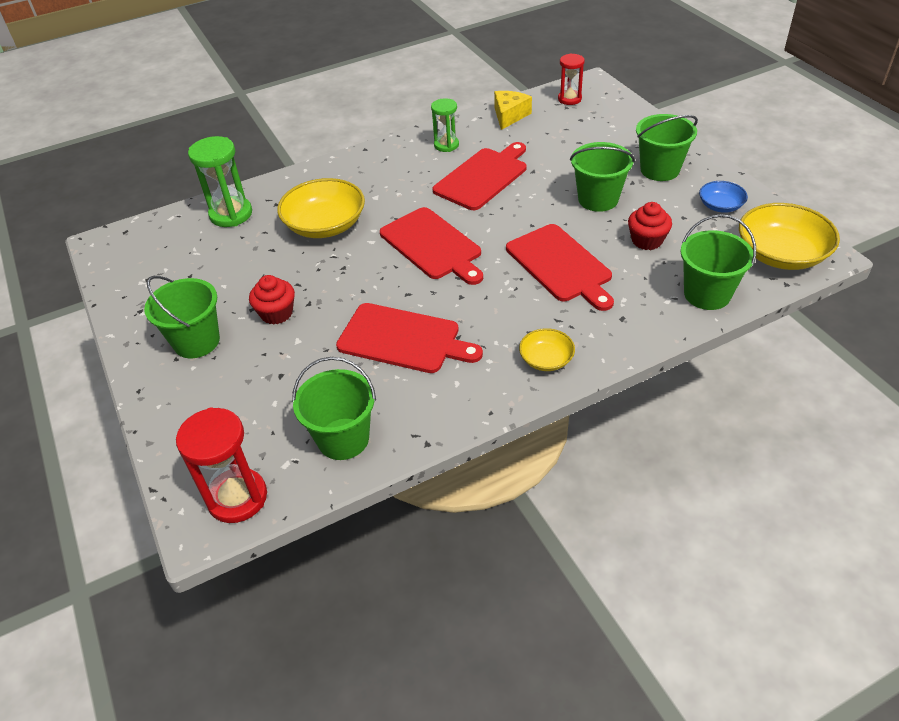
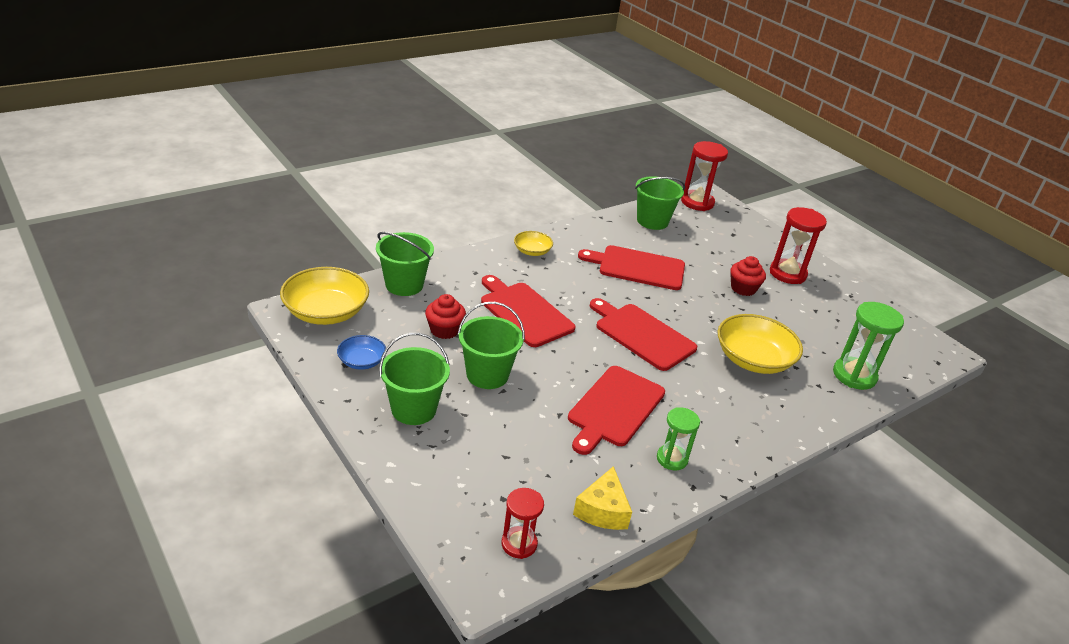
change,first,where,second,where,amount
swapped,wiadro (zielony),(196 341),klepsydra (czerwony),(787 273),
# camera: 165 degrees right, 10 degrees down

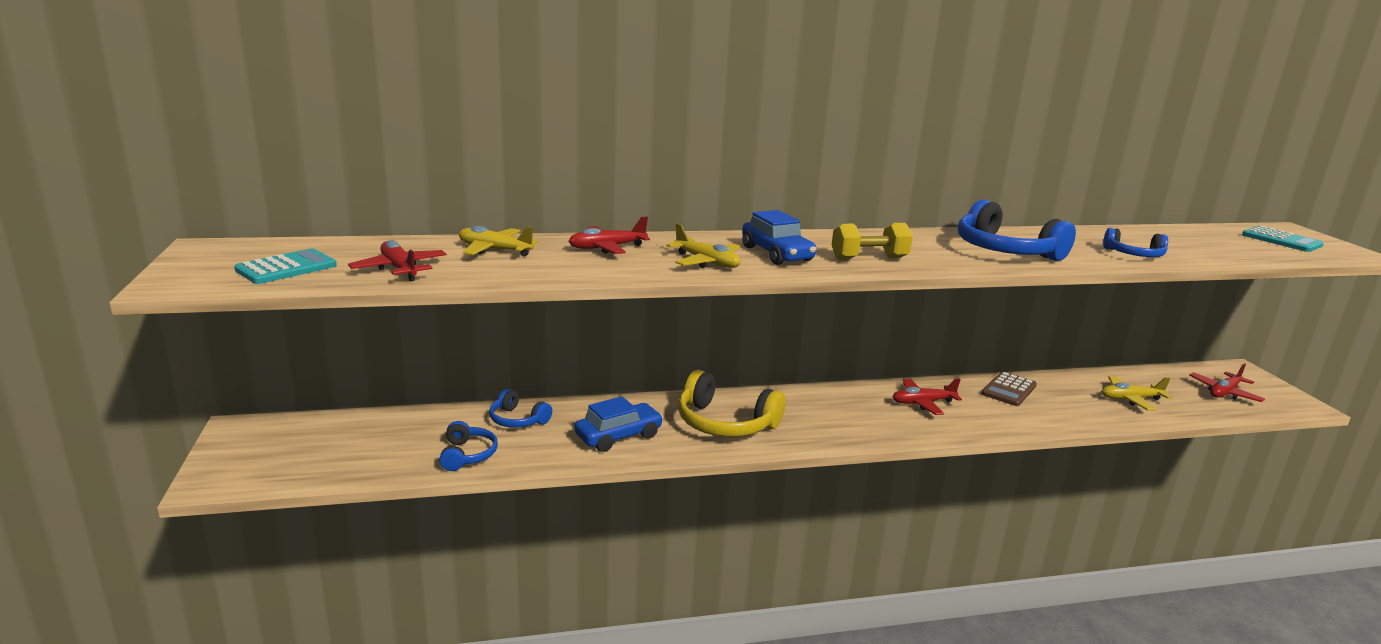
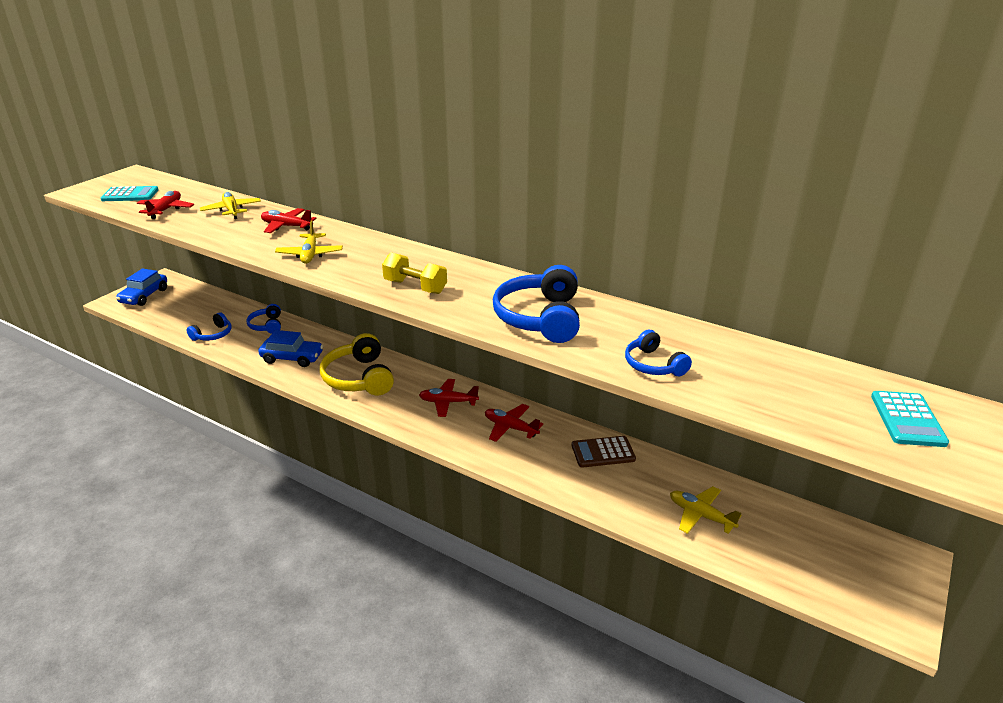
change,first,where,second,where,amount
shifted,samochód (niebieski),(777 254),,(144 296),
shifted,samolot (czerwony),(1224 392),,(448 402),
# camera: 45 degrees right, 10 degrees up

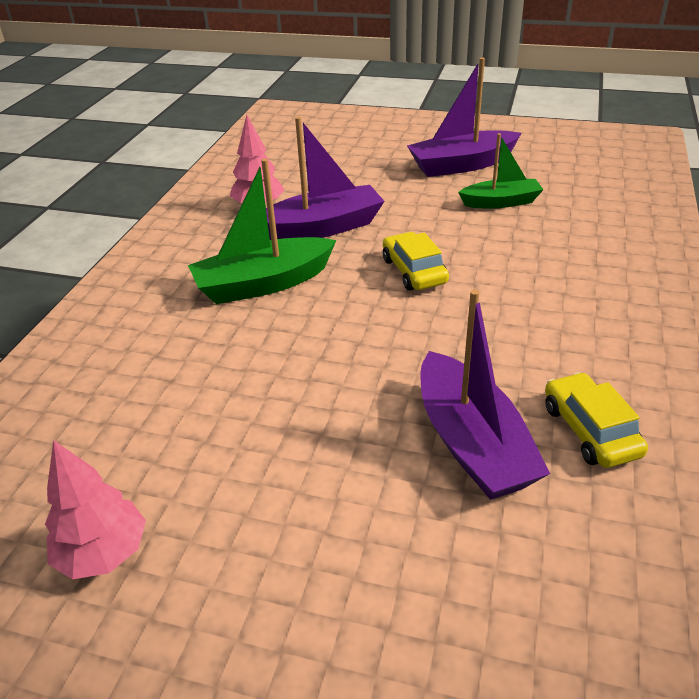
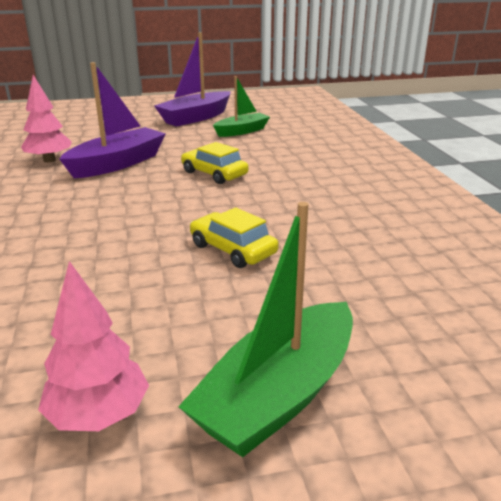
change,first,where,second,where,amount
shifted,łódka (zielony),(263 284),,(278 395),
gone,łódka (fioletowy),(472 443),,,
shifted,samochód (żółty),(590 430),,(232 249),
# camera: 30 degrees left, 10 degrees down

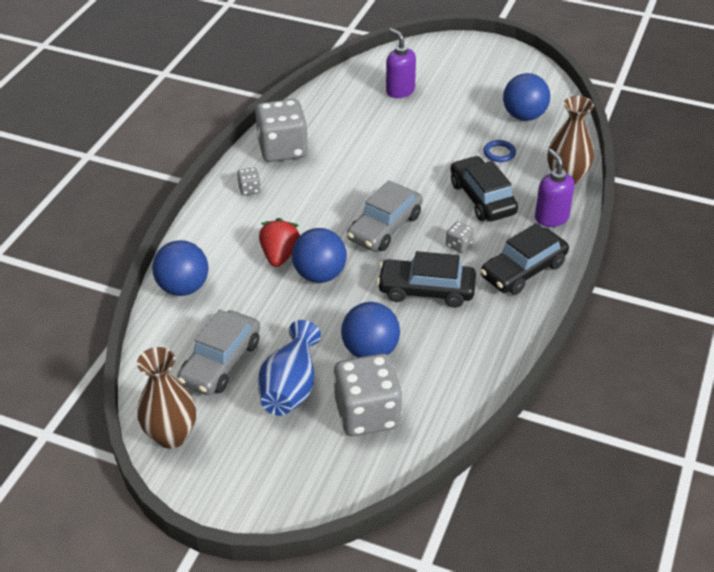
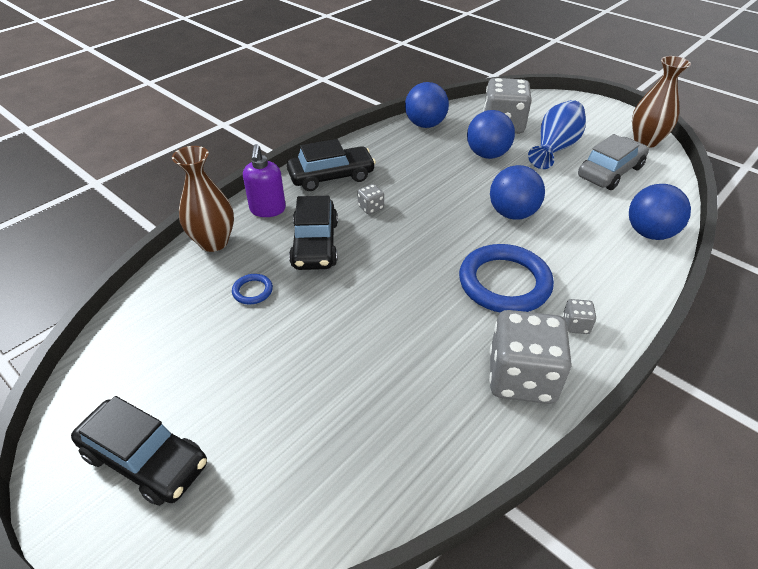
change,first,where,second,where,amount
gone,dozownik mydła (fioletowy),(400 91),,,
shifted,piłka (niebieski),(524 116),,(425 125),
gone,samochód (szary),(385 227),,,
gone,truskawka (czerwony),(280 255),,,
shifted,samochód (czarny),(426 290),,(145 459),
new,,,pierścień (niebieski),(504 283),
# camera: 160 degrees left, 0 degrees up

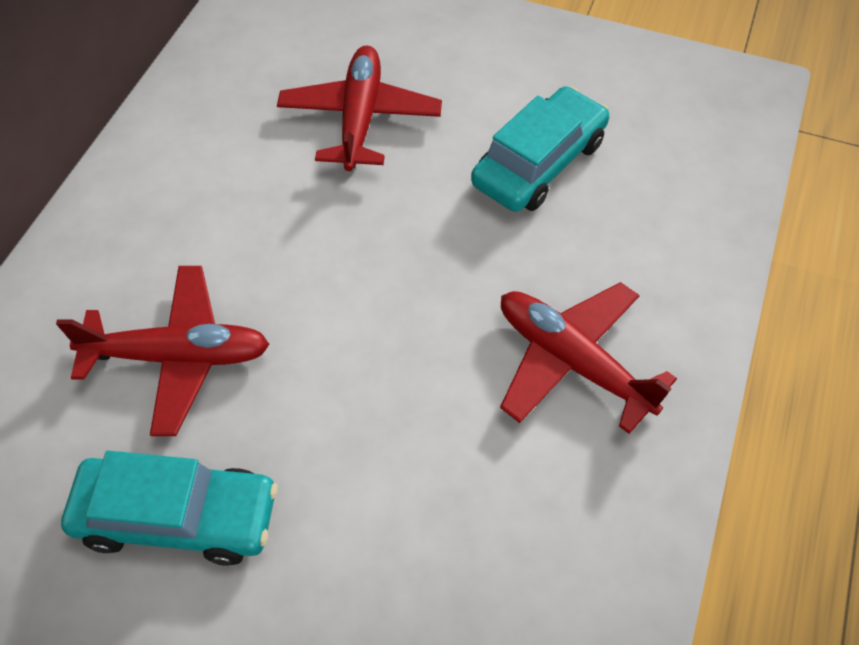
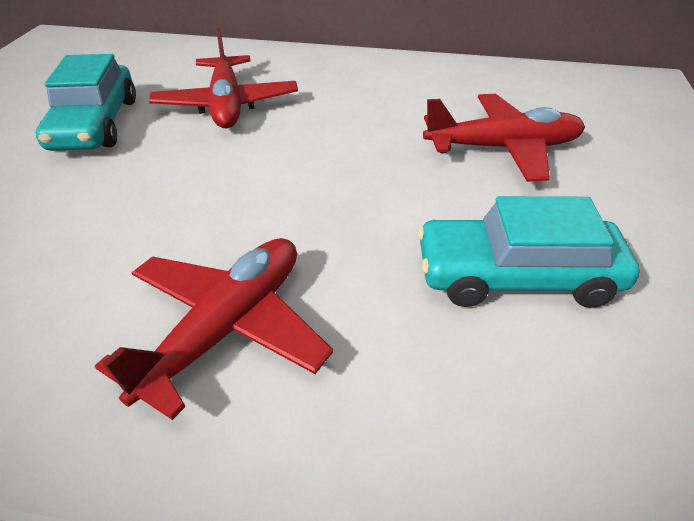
change,first,where,second,where,amount
rotated,samochód (turkusowy),(539 163),,(517 276),150 degrees clockwise
# camera: 80 degrees right, 15 degrees down

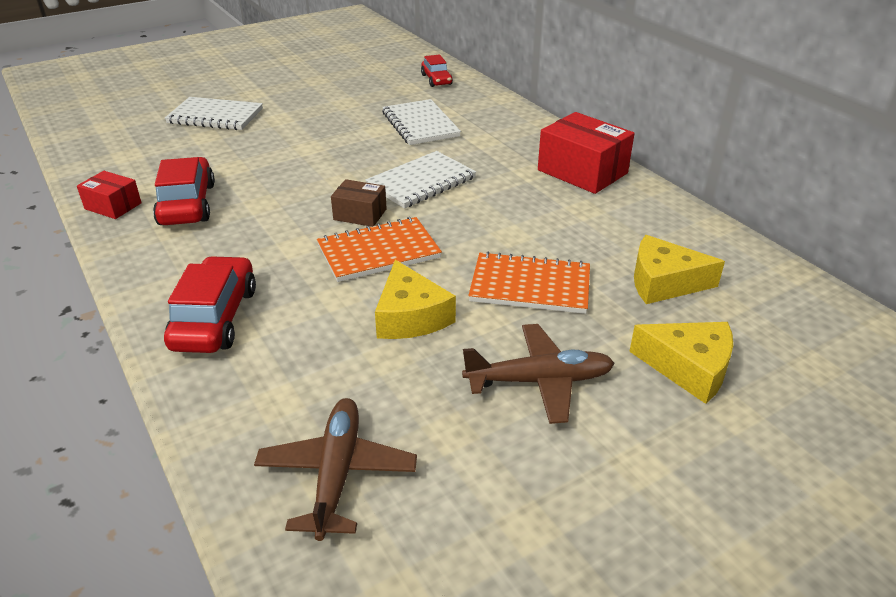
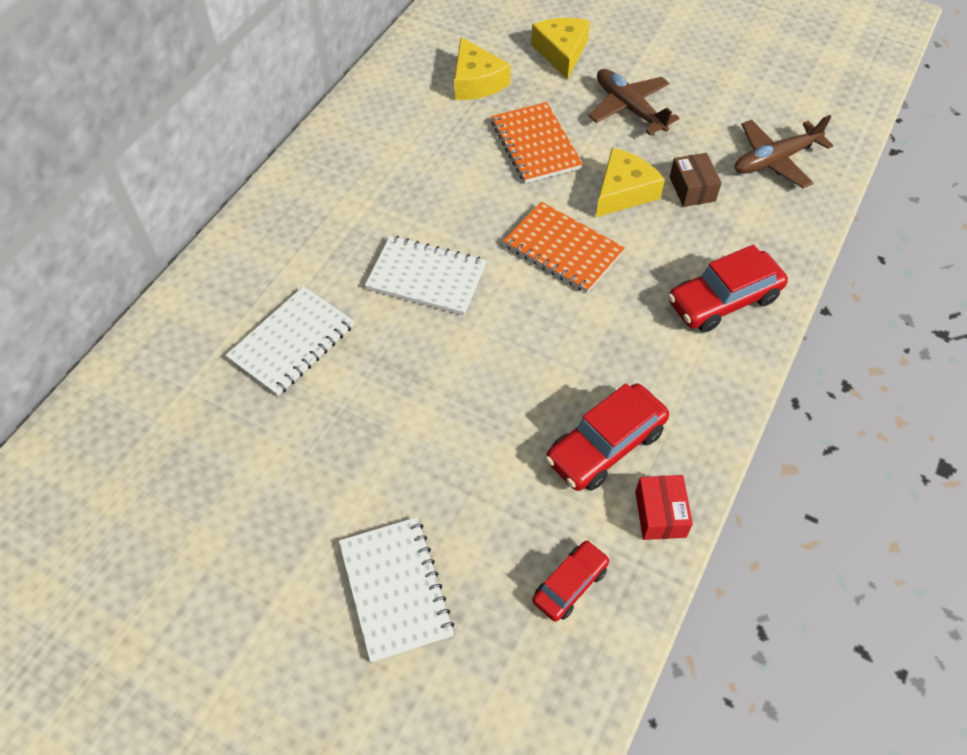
change,first,where,second,where,amount
shifted,samochód (czerwony),(436 80),,(570 584),
gone,pudełko (czerwony),(582 171),,,
shifted,pudełko (brązowy),(360 214),,(692 189),
# camera: 120 degrees left, 20 degrees up

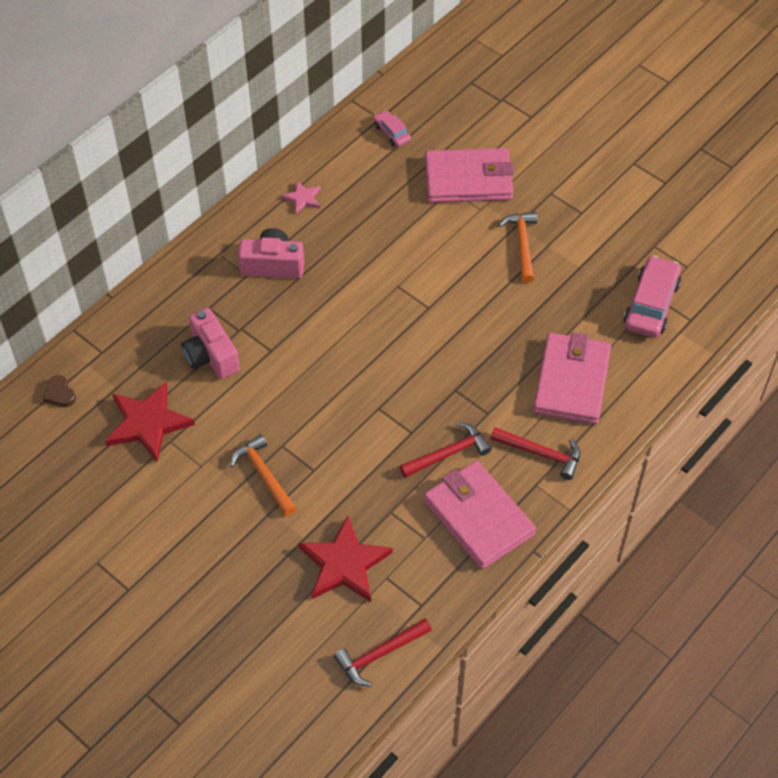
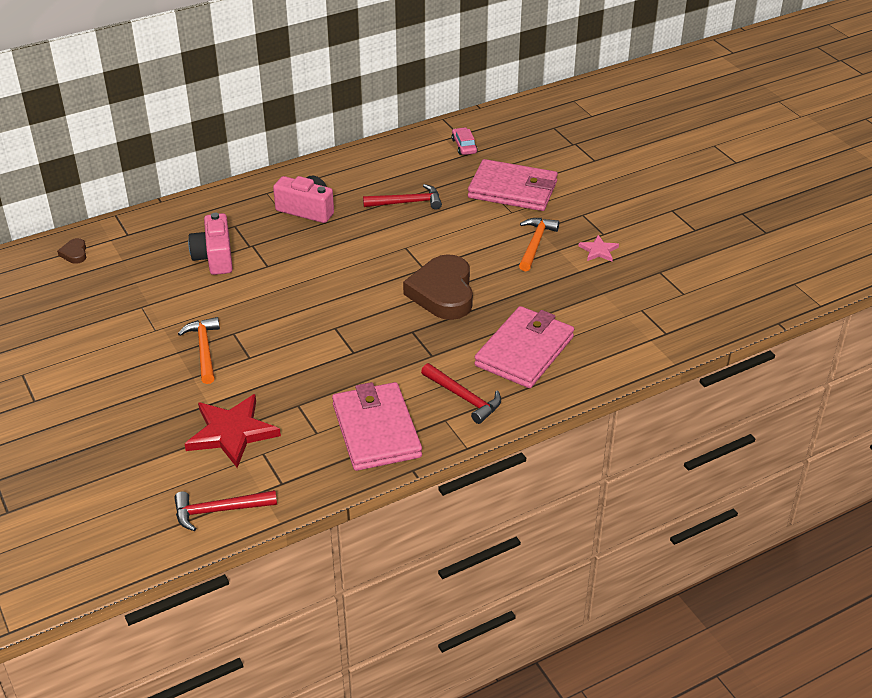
change,first,where,second,where,amount
shifted,gwiazda (różowy),(303 198),,(598 251),
gone,samochód (różowy),(651 304),,,
gone,gwiazda (czerwony),(148 423),,,
shifted,młotek (czerwony),(448 453),,(407 202),
new,,,serce (brązowy),(443 293),
# camera: 20 degrees right, 15 degrees down

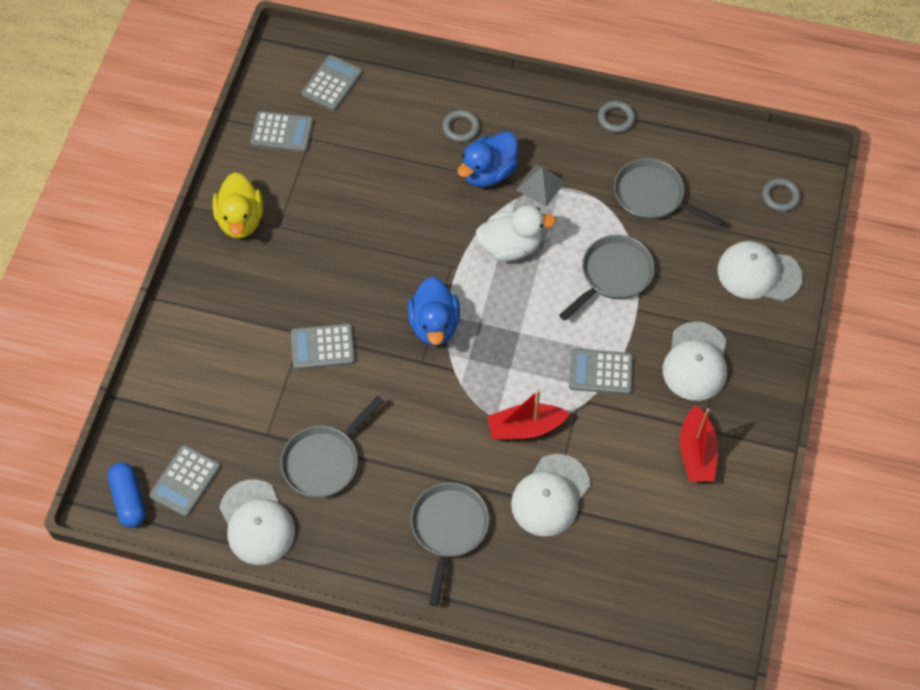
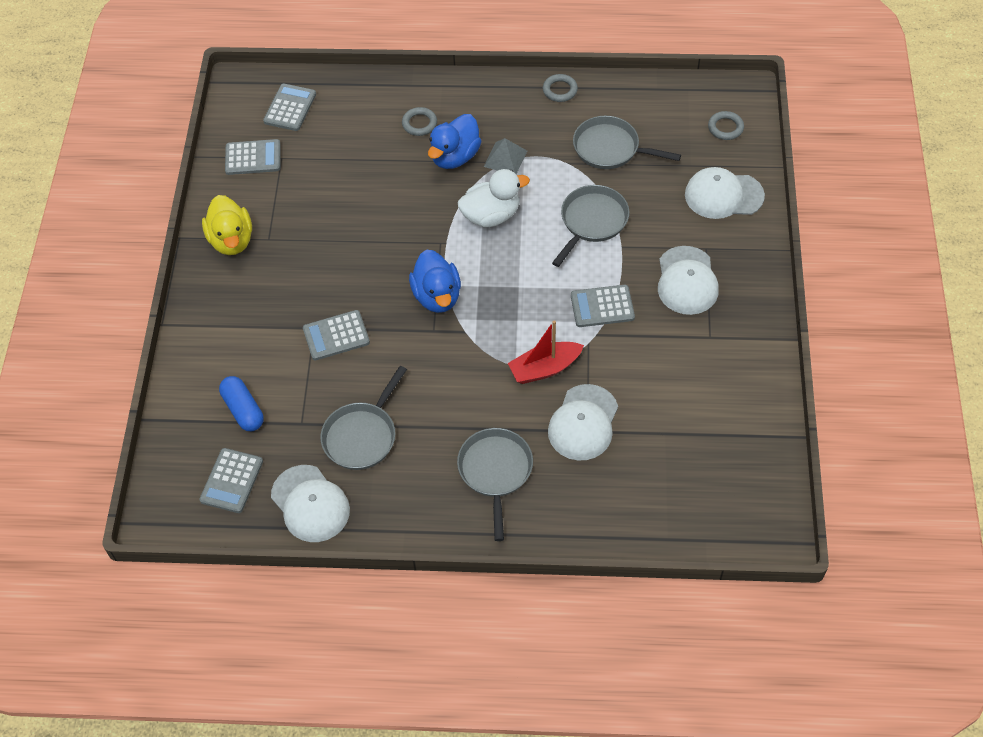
change,first,where,second,where,amount
gone,łódka (czerwony),(696 452),,,
shifted,kapsułka (niebieski),(129 499),,(243 410),
# camera: 10 degrees left, 5 degrees down

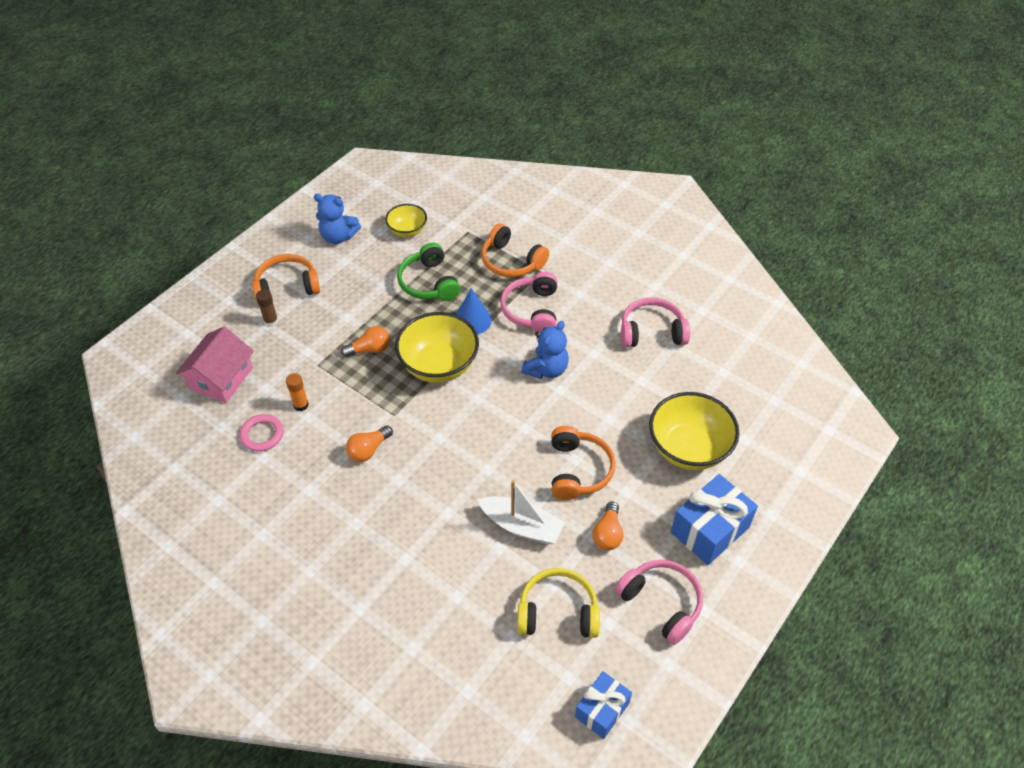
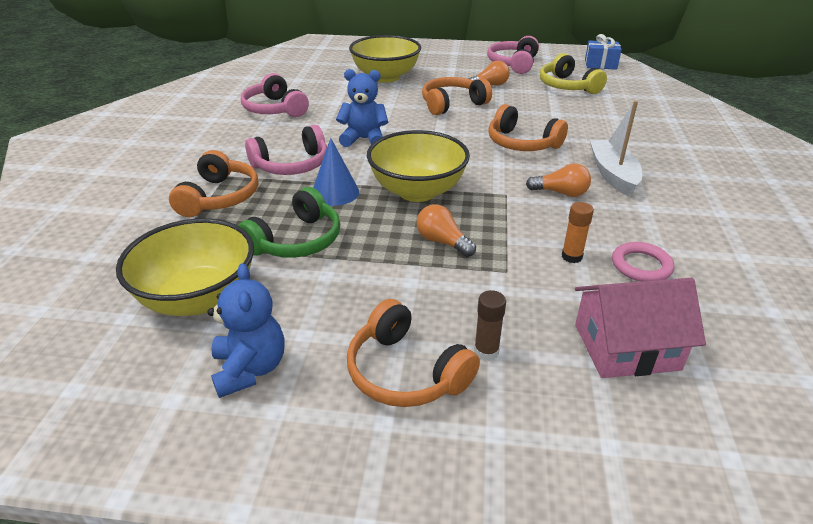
change,first,where,second,where,amount
scaled,miska (żółty),(407 231),,(198 298),x1.78
gone,prezent (niebieski),(710 530),,,
shifted,łódka (biały),(521 526),,(613 175),
new,,,słuchawki (pomarańczowy),(522 143),
# camera: 120 degrees left, 15 degrees down

